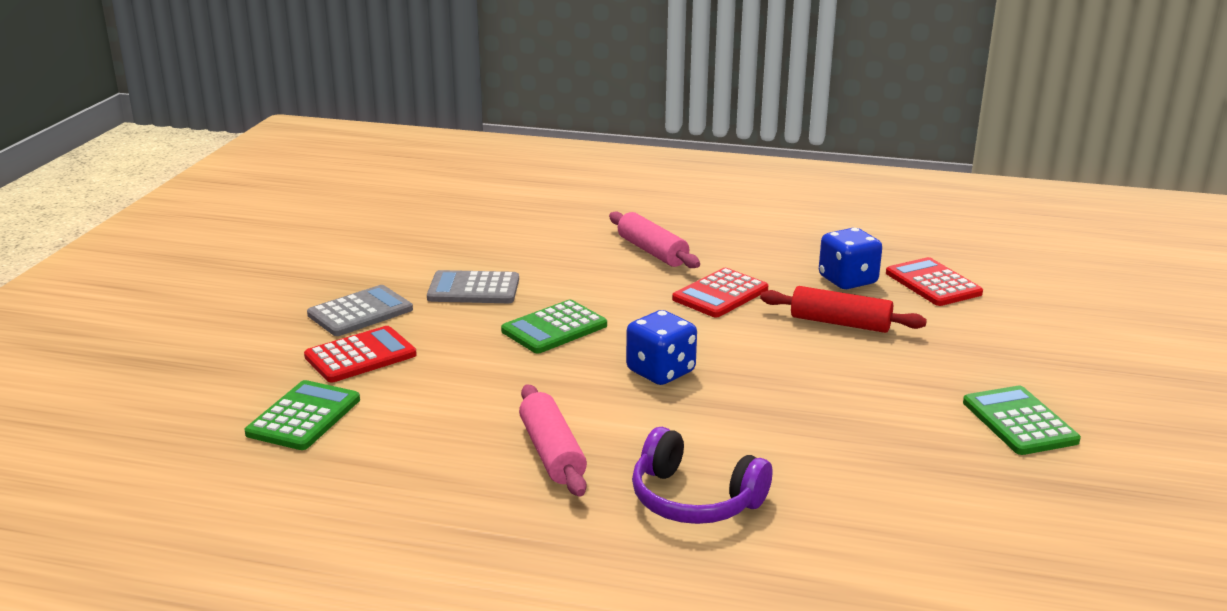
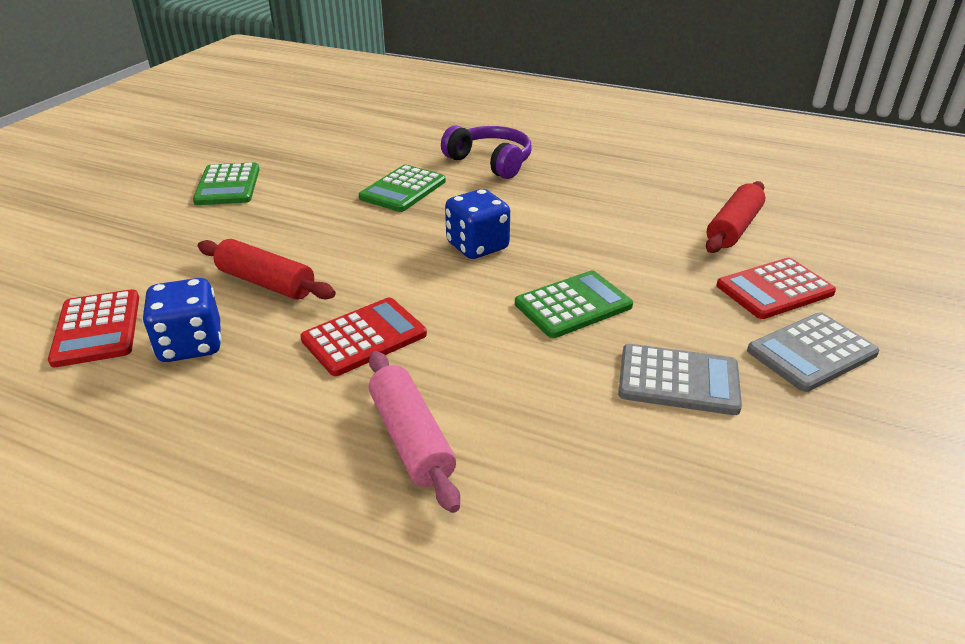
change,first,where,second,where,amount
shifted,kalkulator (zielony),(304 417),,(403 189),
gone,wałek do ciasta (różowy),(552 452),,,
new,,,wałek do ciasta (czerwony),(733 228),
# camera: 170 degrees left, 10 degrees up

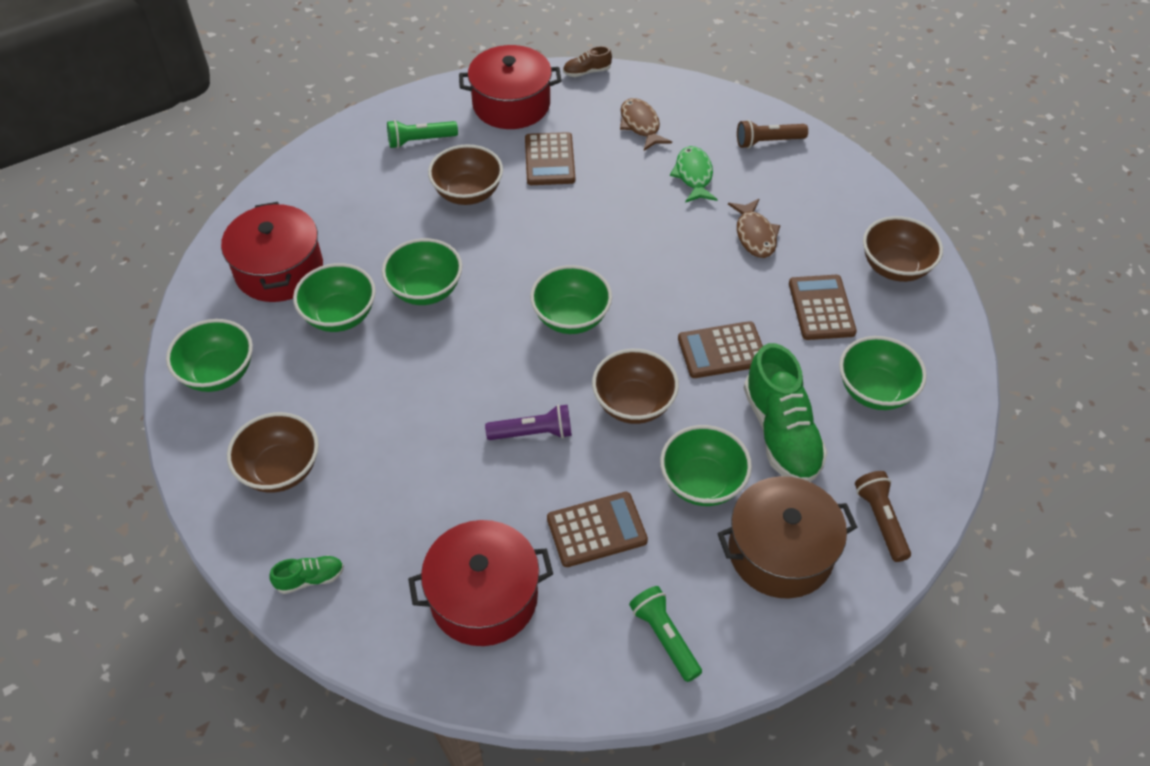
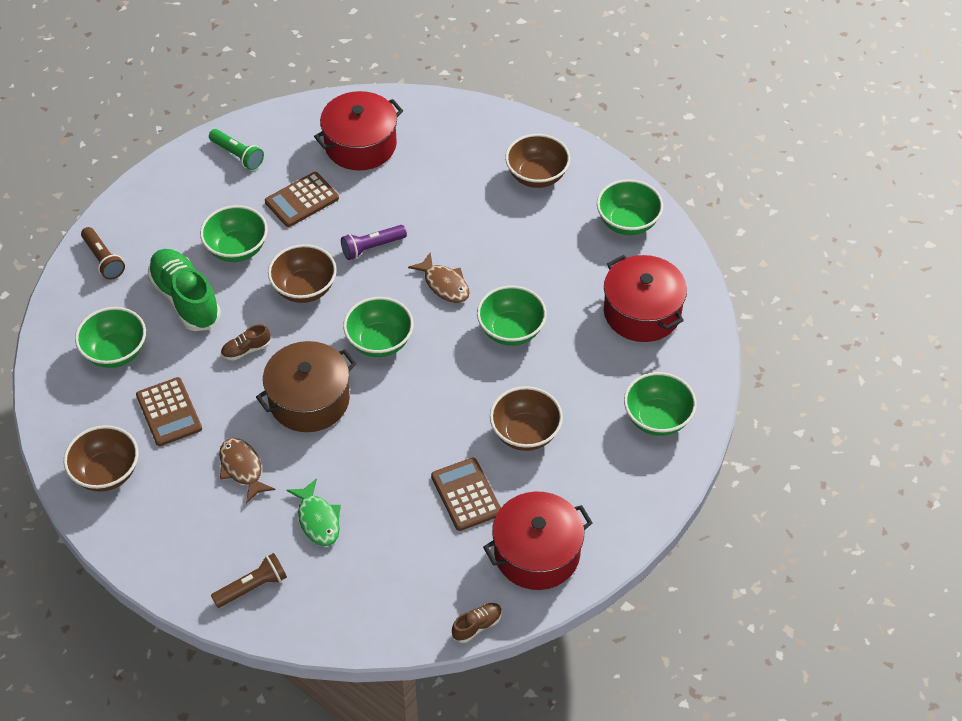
change,first,where,second,where,amount
shifted,ryba (brązowy),(641 125),,(444 284),
gone,latarka (zielony),(420 141),,,
shifted,miska (zielony),(340 316),,(657 418),
swapped,kalkulator (brązowy),(722 351),but (brązowy),(246 350),
shifted,garnek (brązowy),(780 551),,(309 400),
gone,but (zielony),(310 578),,,
# camera: 160 degrees right, 0 degrees up

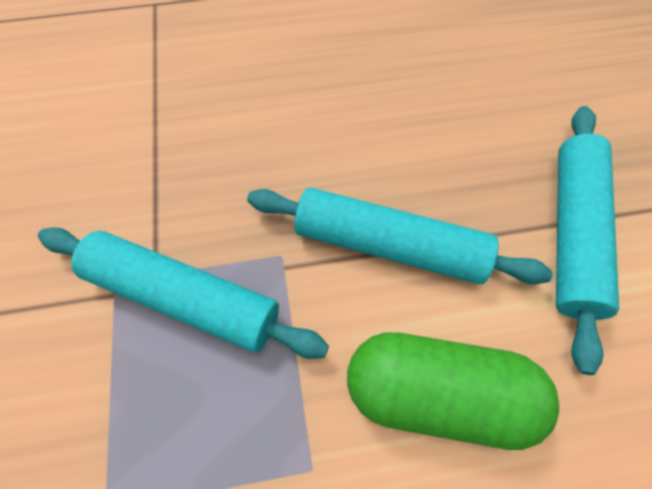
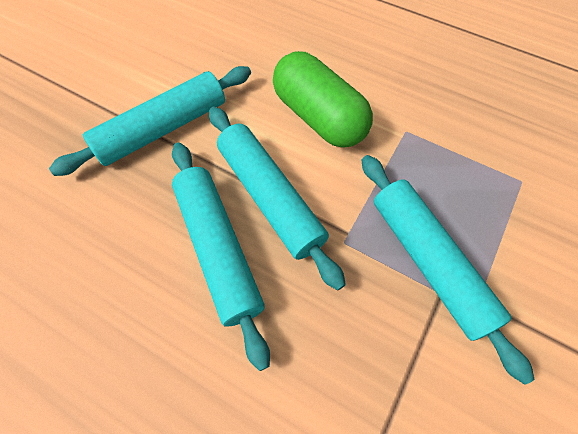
change,first,where,second,where,amount
new,,,wałek do ciasta (turkusowy),(219 249),
# camera: 140 degrees left, 0 degrees up

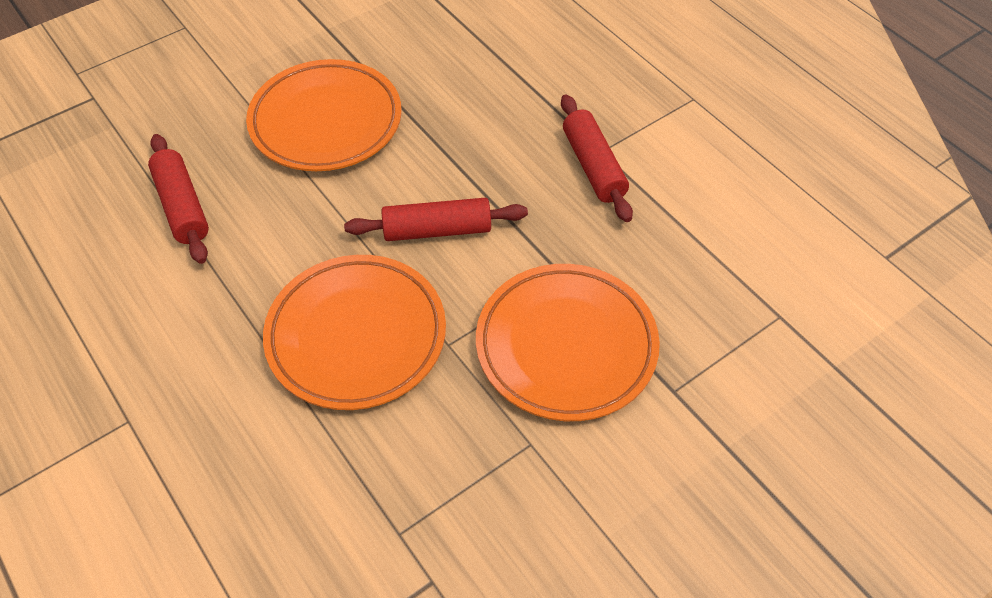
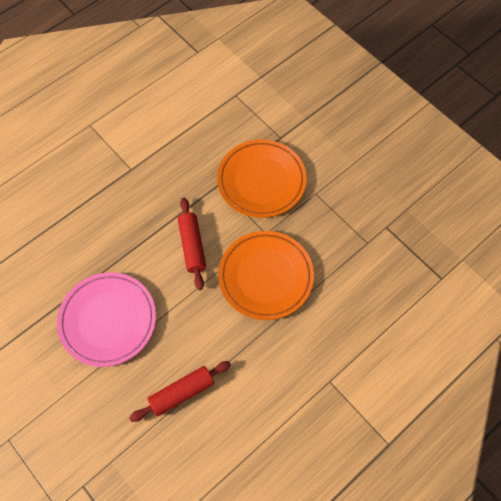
change,first,where,second,where,amount
repainted,talerz (pomarańczowy),(326 122),talerz (różowy),(108 320),
gone,wałek do ciasta (czerwony),(593 166),,,
# camera: 95 degrees left, 10 degrees up

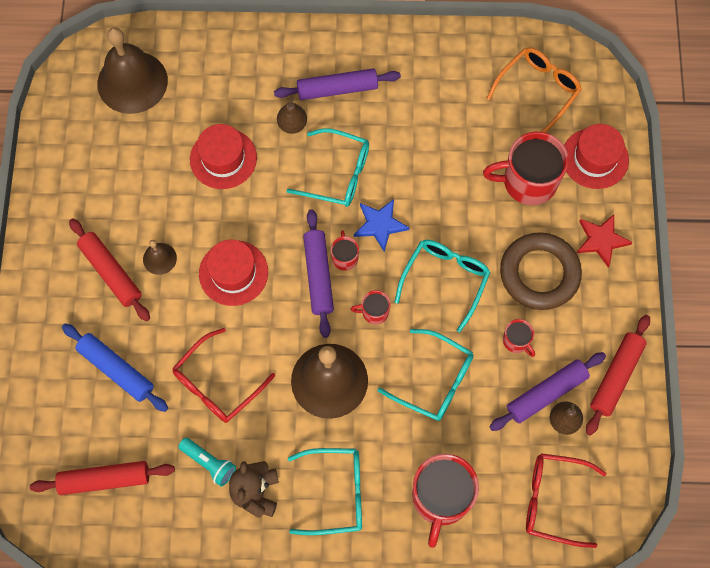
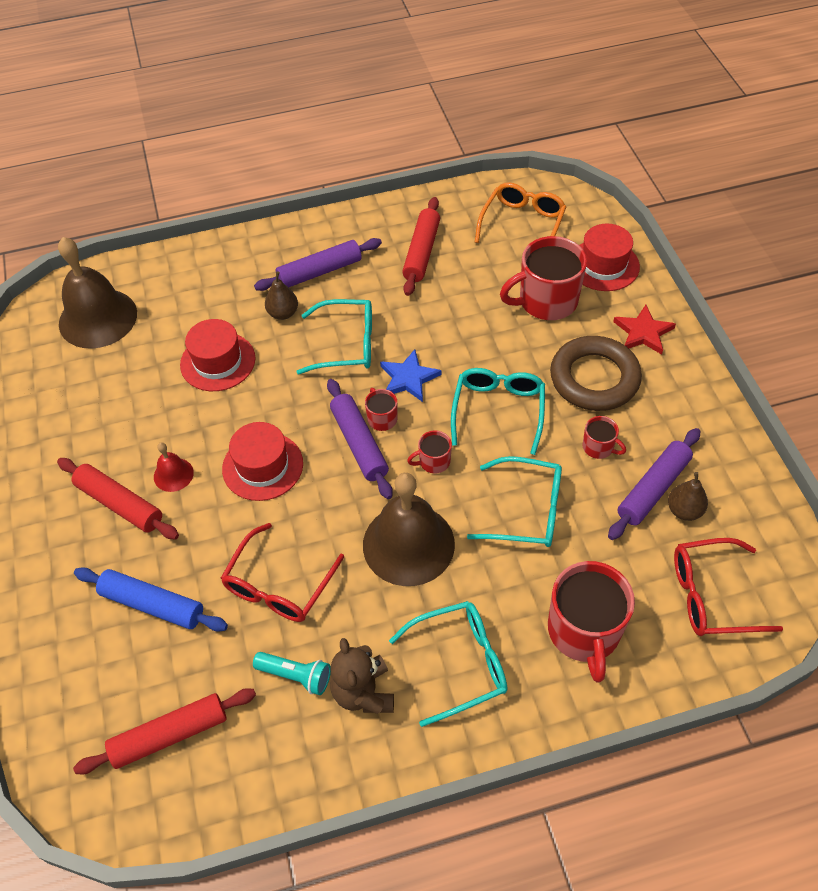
change,first,where,second,where,amount
repainted,dzwonek (brązowy),(159 258),dzwonek (czerwony),(173 474),
shifted,wałek do ciasta (czerwony),(616 377),,(422 252),
# camera: 15 degrees left, 15 degrees down

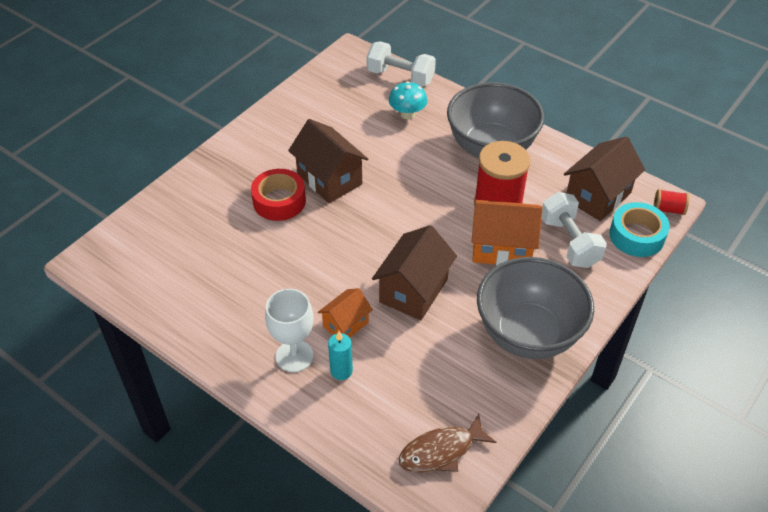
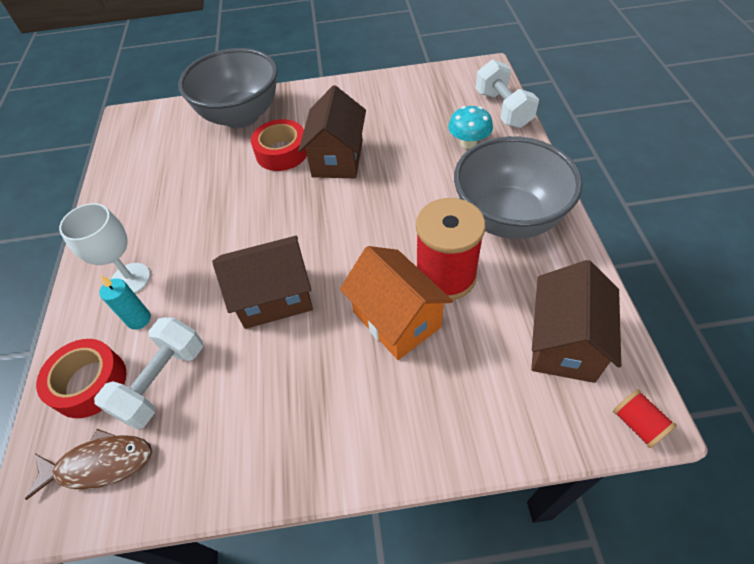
change,first,where,second,where,amount
rotated,domek (brązowy),(598 196),,(564 343),75 degrees counterclockwise
shifted,hantel (biały),(569 242),,(162 381),
gone,taśma klejąca (turkusowy),(636 236),,,
shifted,miska (szary),(528 334),,(241 116),
gone,domek (pomarańczowy),(346 324),,,
rotated,ryba (brązowy),(441 451),,(100 464),150 degrees clockwise
new,,,taśma klejąca (czerwony),(90 383),
# camera: 50 degrees right, 5 degrees up

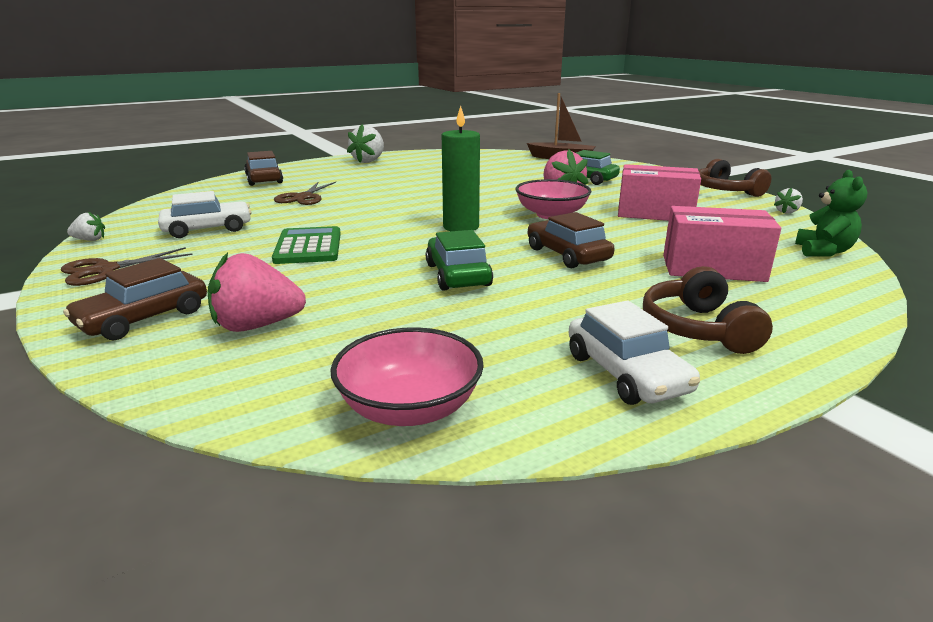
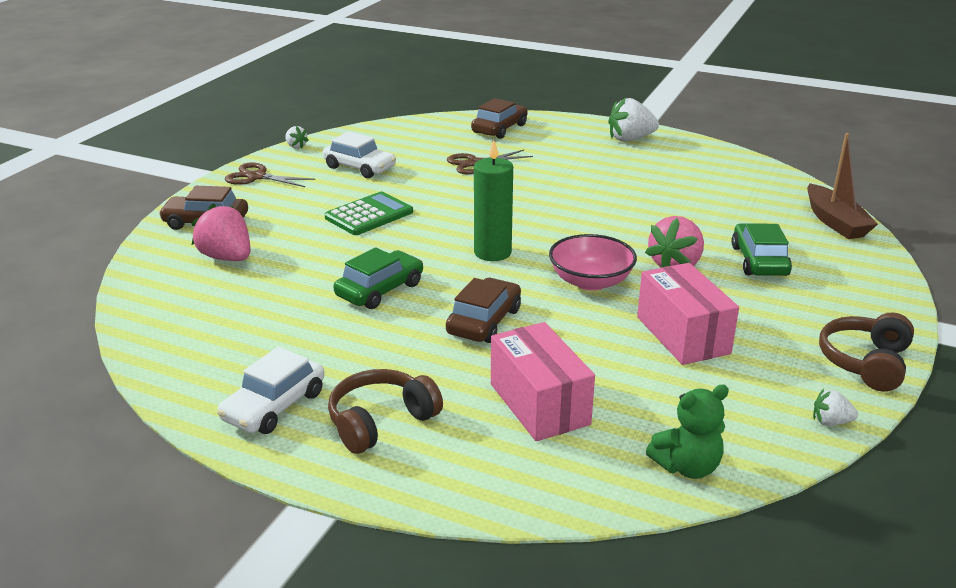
change,first,where,second,where,amount
gone,miska (różowy),(409 408),,,
# camera: 55 degrees right, 5 degrees up

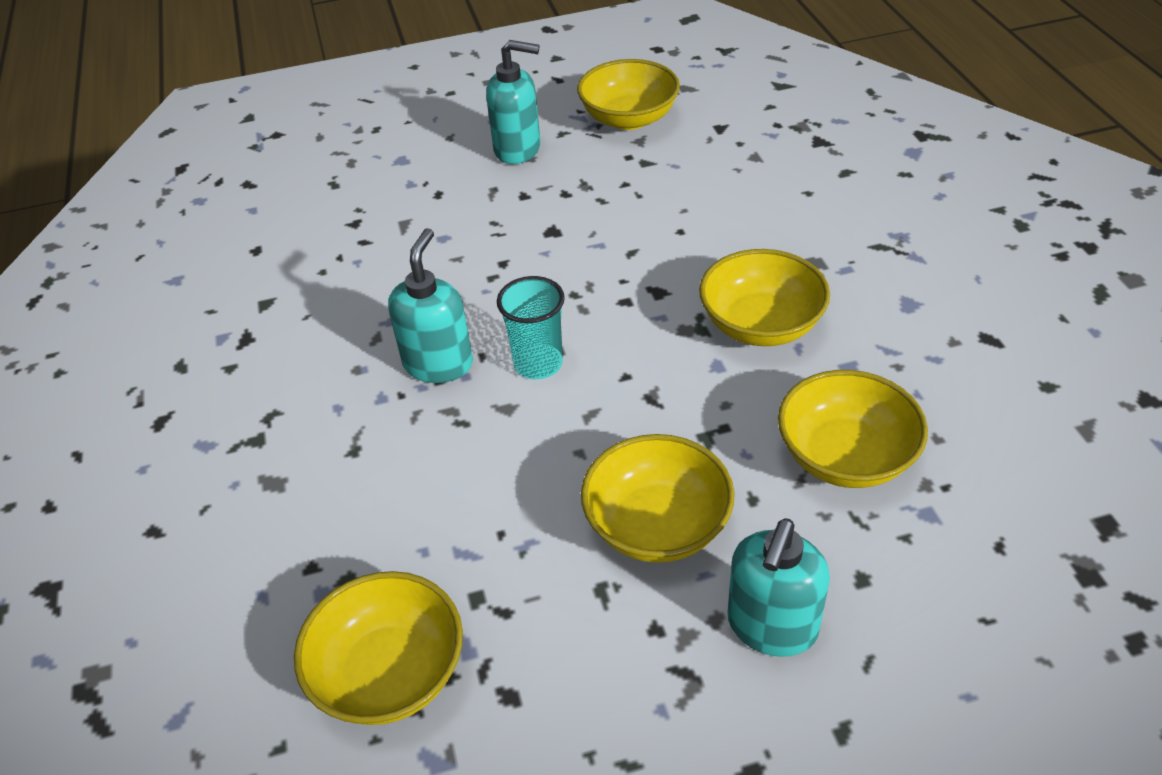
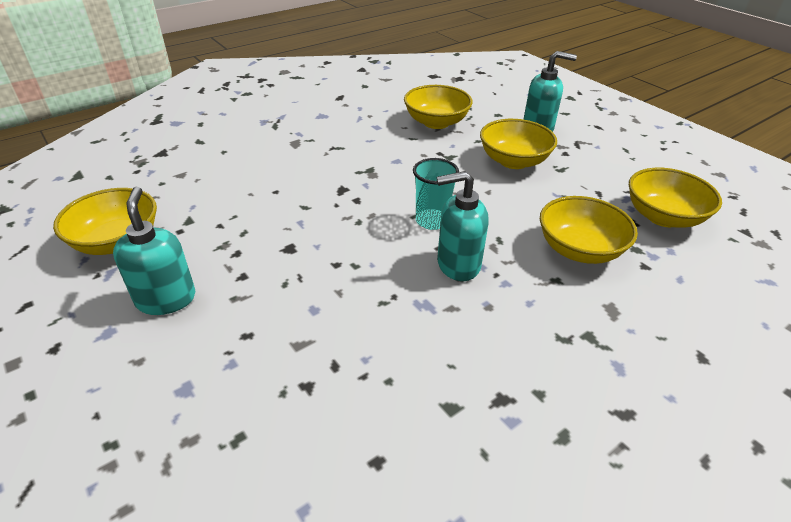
change,first,where,second,where,amount
shifted,miska (żółty),(761 325),,(579 249),
# camera: 115 degrees left, 5 degrees down

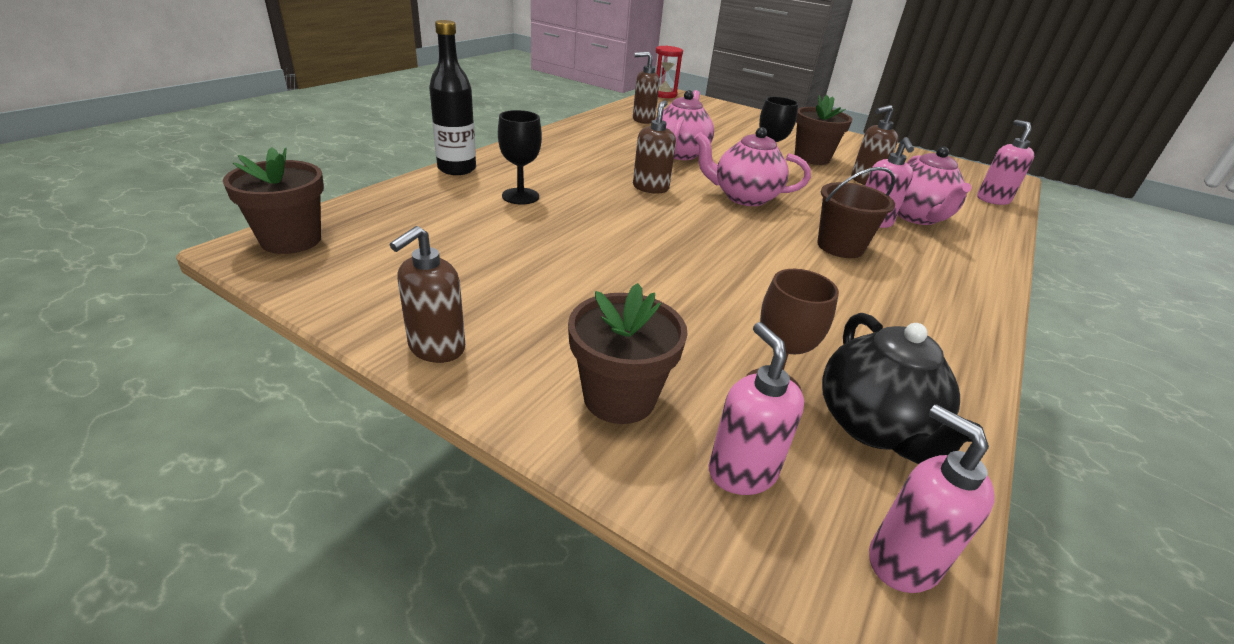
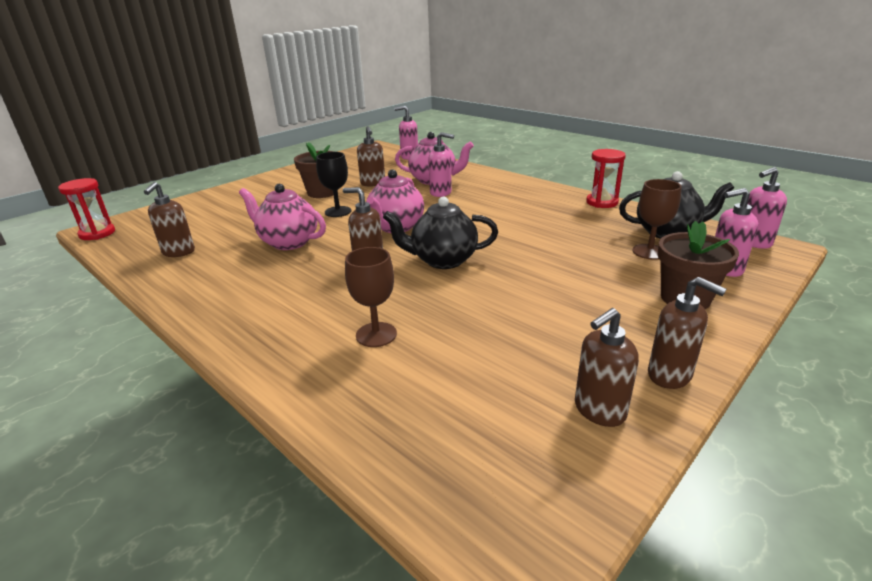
change,first,where,second,where,amount
gone,butelka (czarny),(457 169),,,
repainted,kielich (czarny),(520 196),kielich (brązowy),(376 334),
gone,doniczka (brązowy),(291 240),,,
gone,wiadro (brązowy),(840 247),,,
new,,,klepsydra (czerwony),(602 202),
new,,,imbryk (czarny),(442 260),
new,,,dozownik mydła (brązowy),(599 410),
# camera: 75 degrees left, 5 degrees down

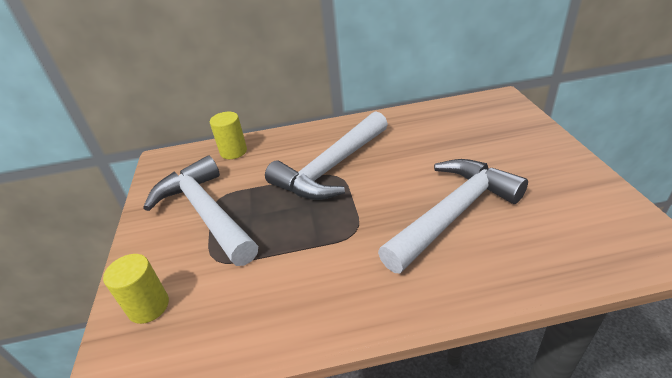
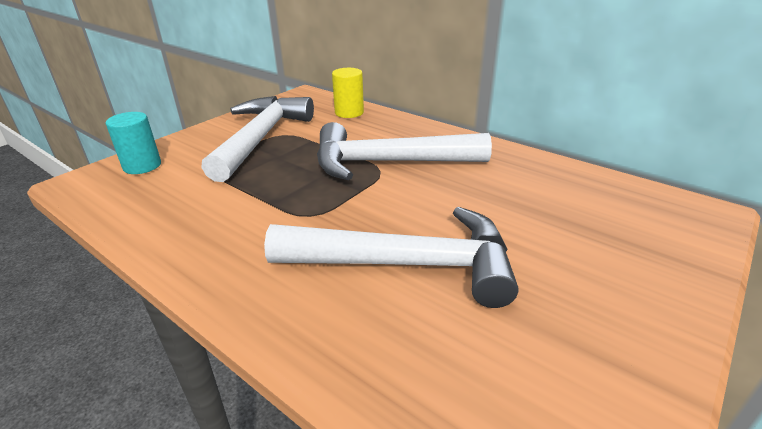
change,first,where,second,where,amount
repainted,walec (żółty),(148 306),walec (turkusowy),(142 166),
# camera: 45 degrees right, 5 degrees down

